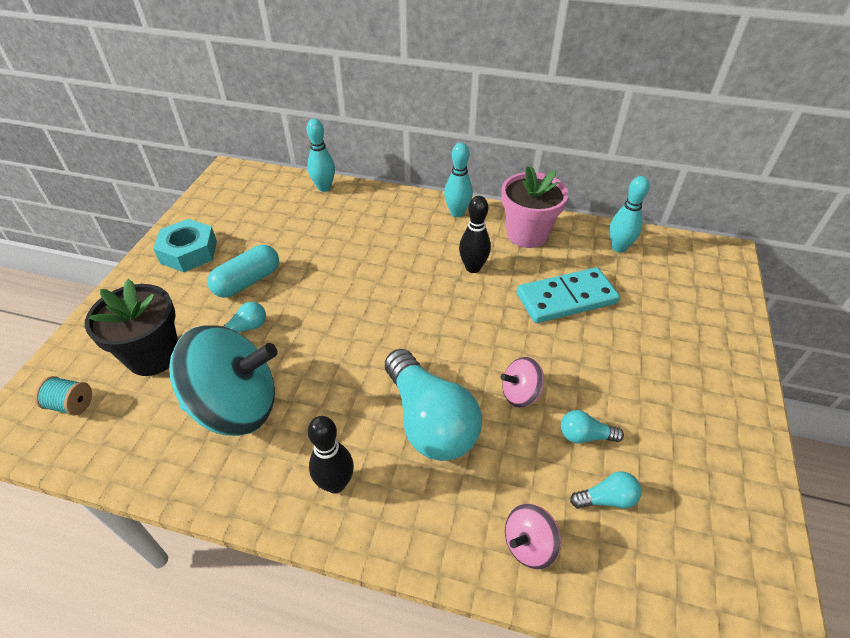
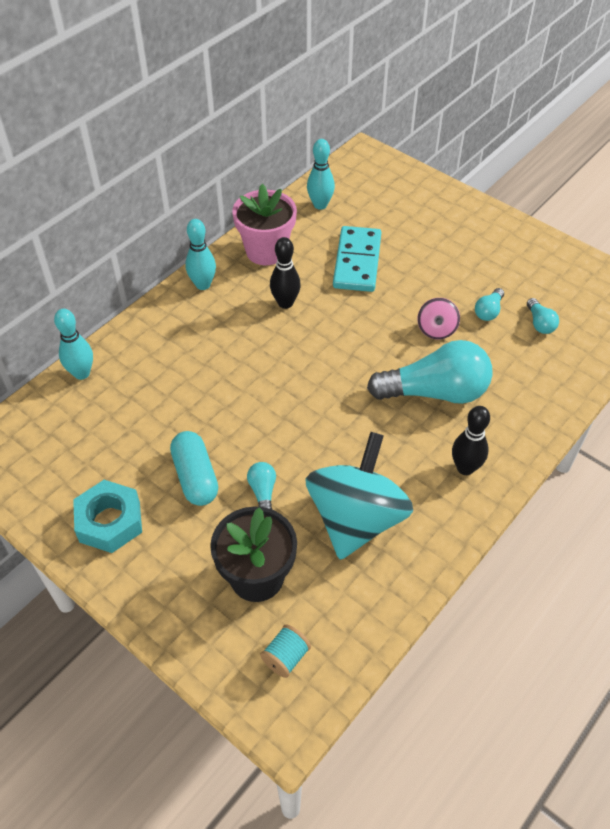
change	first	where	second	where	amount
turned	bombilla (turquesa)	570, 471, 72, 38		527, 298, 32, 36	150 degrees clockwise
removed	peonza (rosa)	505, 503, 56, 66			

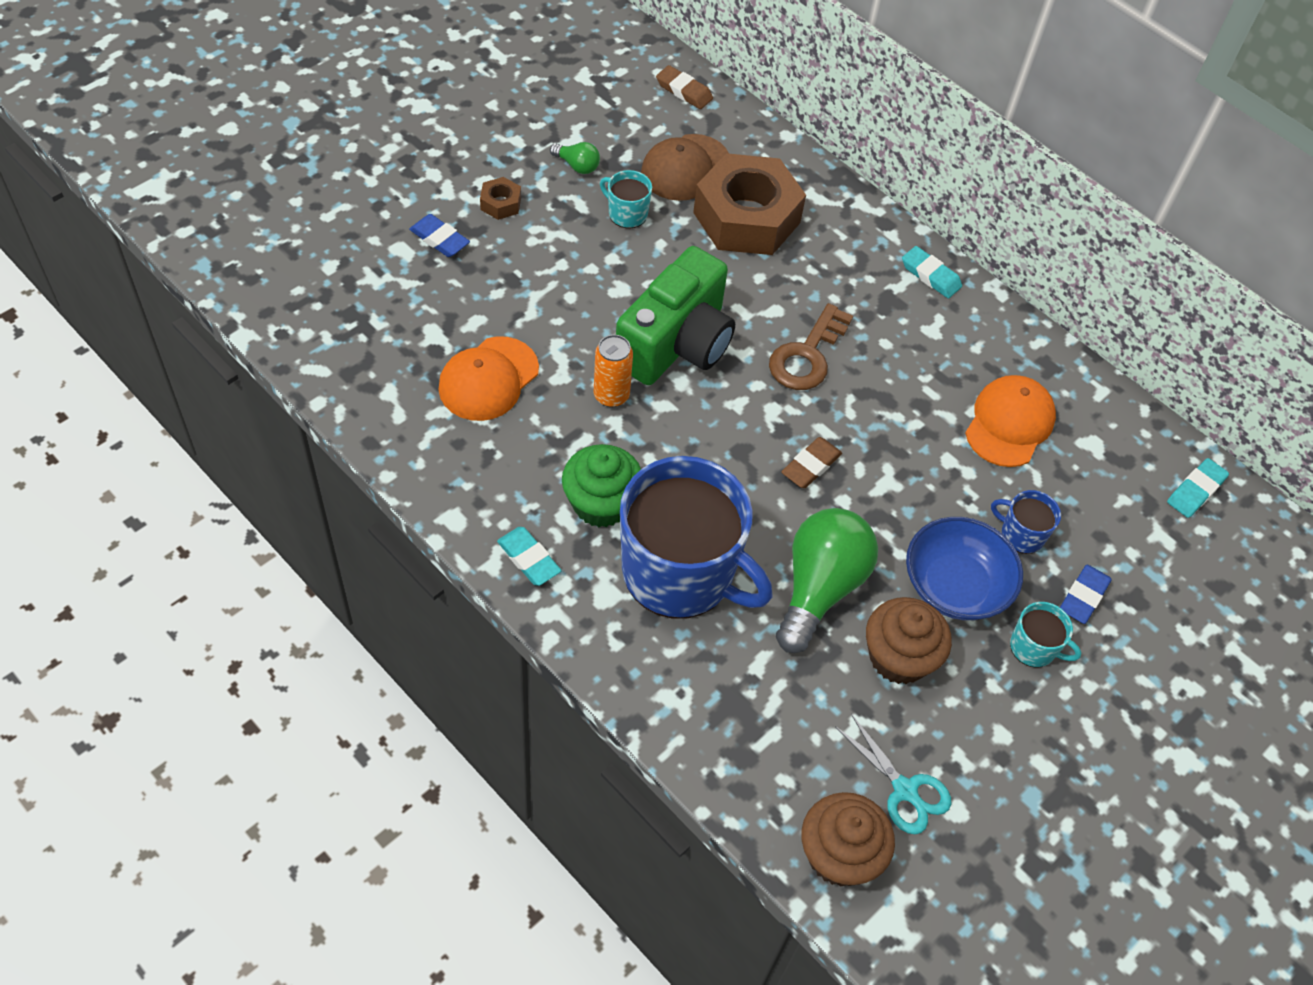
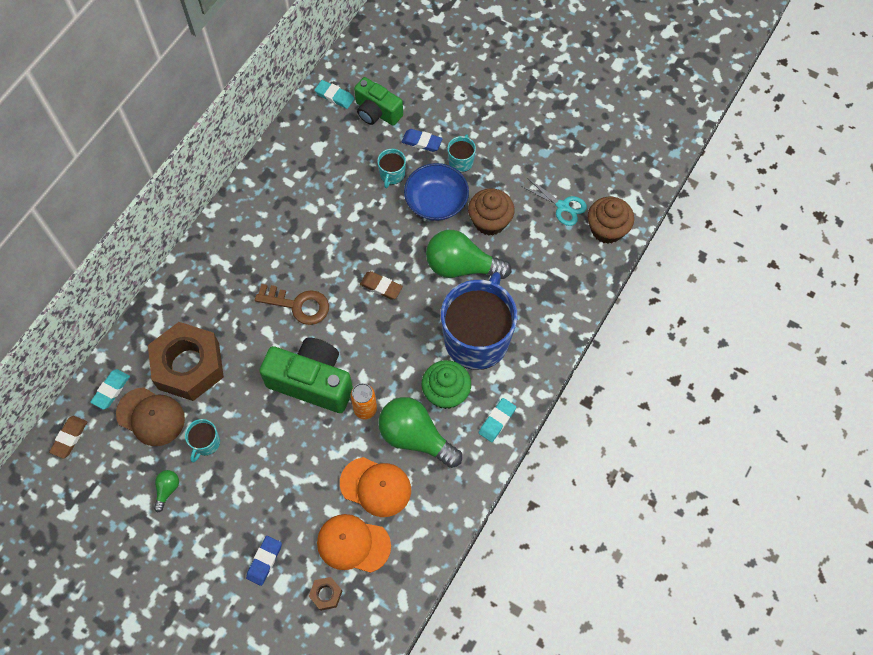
change	first	where	second	where	amount
moved	goma de borrar (turquesa)	902, 246, 60, 52		90, 369, 40, 41	
moved	tuerca (marrón)	480, 177, 41, 43		309, 577, 34, 34	
moved	gorra (naranja)	965, 375, 91, 92		317, 514, 74, 59	
added			cámara (verde)	354, 77, 49, 49	
recoloured	taza (azul)	991, 490, 70, 64	taza (turquesa)	377, 149, 29, 39	
added			bombilla (verde)	378, 397, 84, 71	
turned	tijeras (turquesa)	835, 714, 116, 120		521, 178, 66, 48	90 degrees clockwise

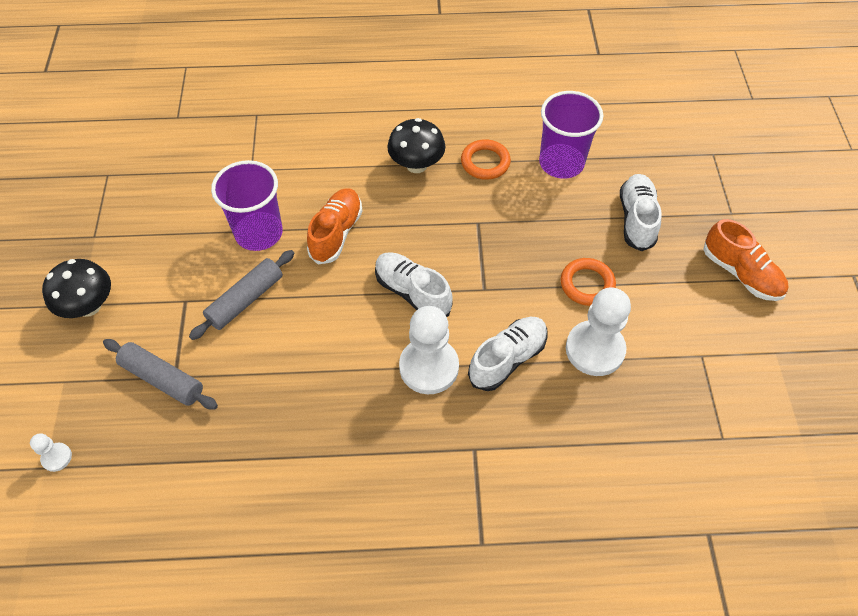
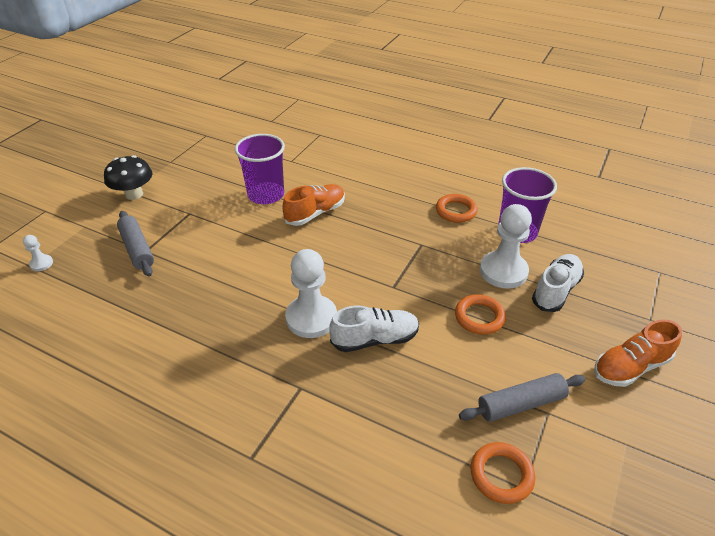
change	first	where	second	where	amount
moved	rodillo (gris)	189, 250, 105, 90		459, 373, 126, 49	
added			anillo (naranja)	471, 442, 64, 62	
moved	peón (blanco)	566, 287, 65, 89		480, 204, 52, 85	
turned	zapato (naranja)	703, 219, 86, 82		594, 320, 88, 67	75 degrees clockwise
removed	zapato (blanco)	375, 252, 78, 65			
removed	seta (negro)	387, 118, 58, 55			

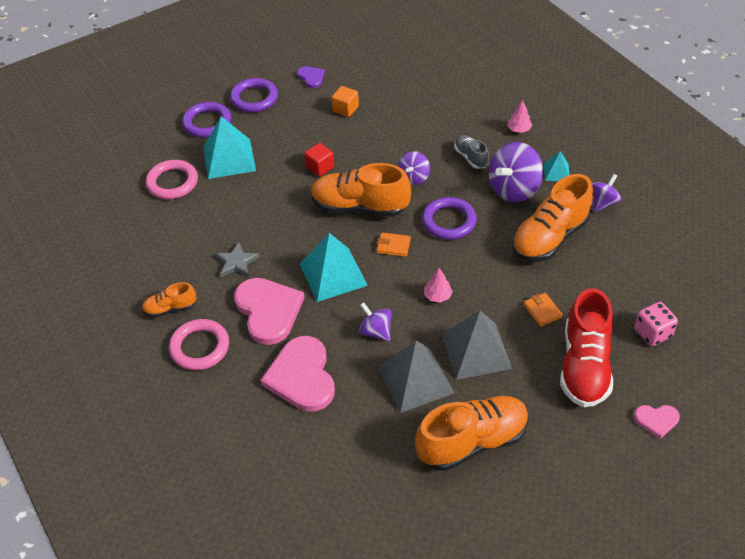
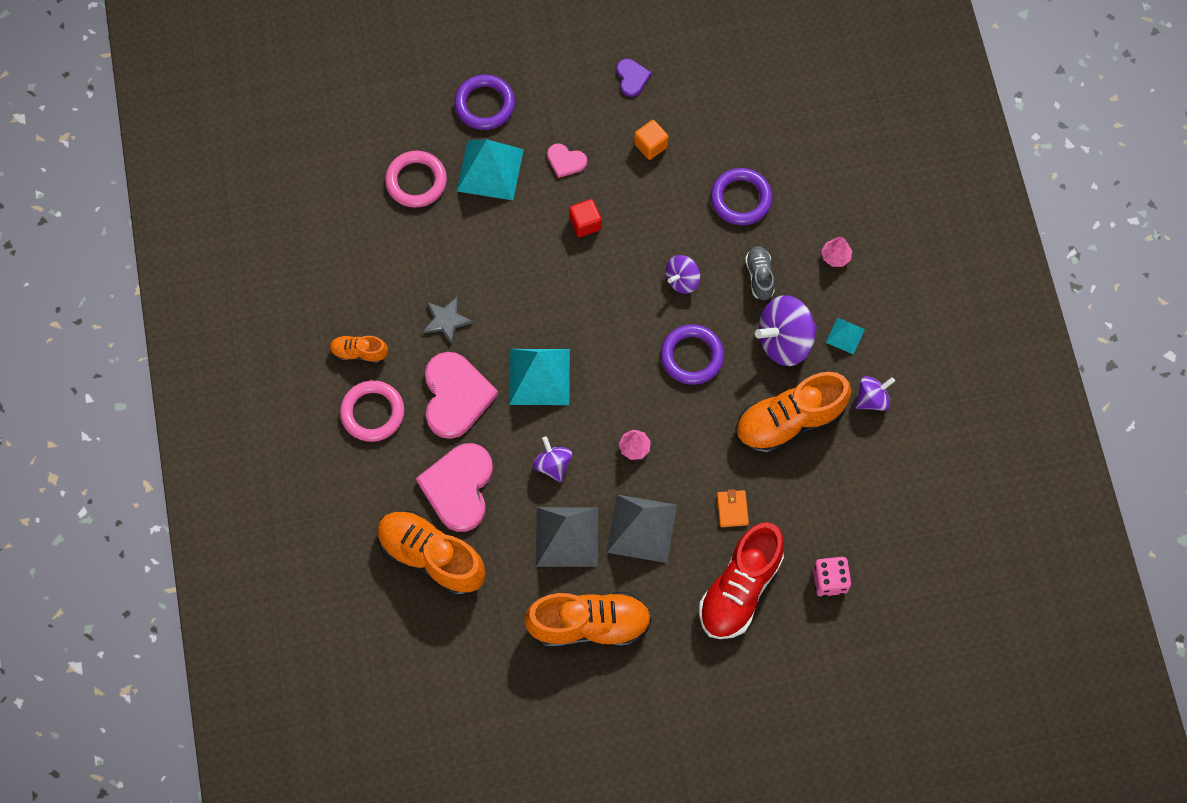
change	first	where	second	where	amount
moved	zapato (naranja)	311, 163, 100, 54		377, 511, 108, 85	
moved	corazón (rosa)	634, 405, 46, 34		547, 143, 40, 35	
moved	anillo (morado)	230, 78, 48, 35		711, 168, 62, 57	
removed	cartera (naranja)	377, 232, 34, 25			

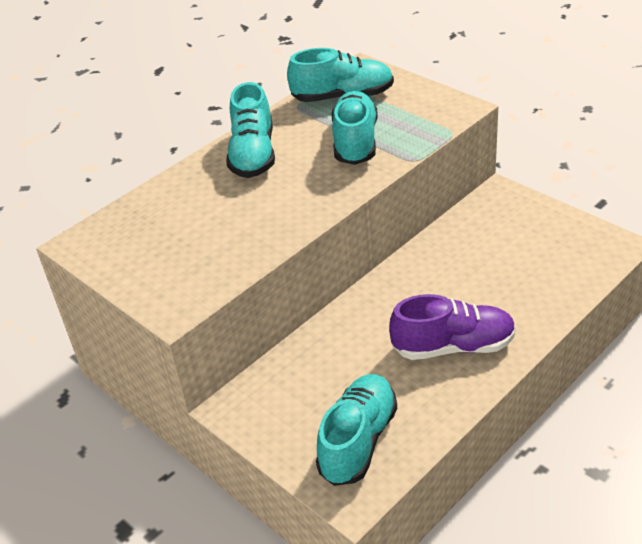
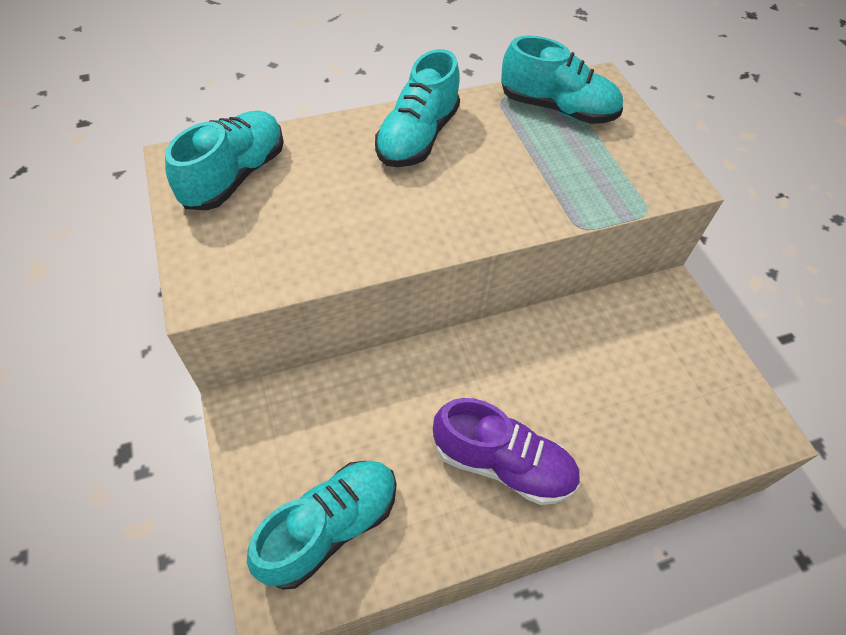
change	first	where	second	where	amount
moved	zapato (turquesa)	332, 91, 46, 74		165, 110, 119, 100	

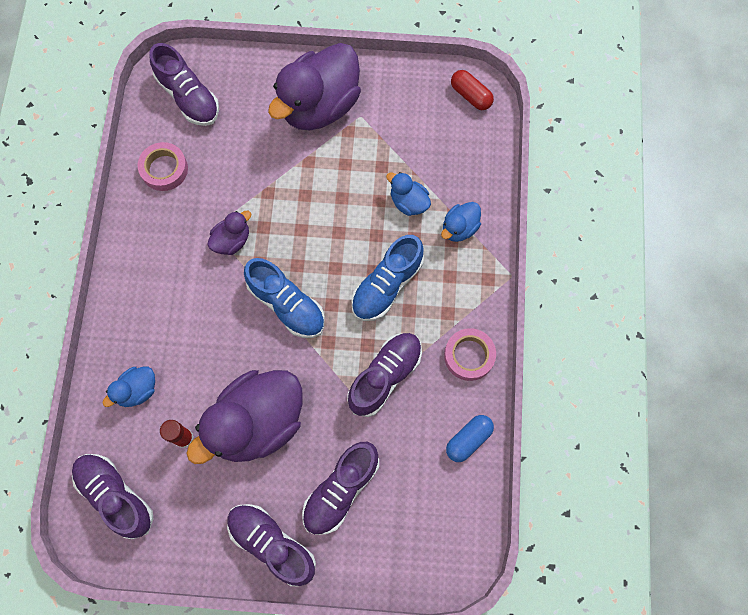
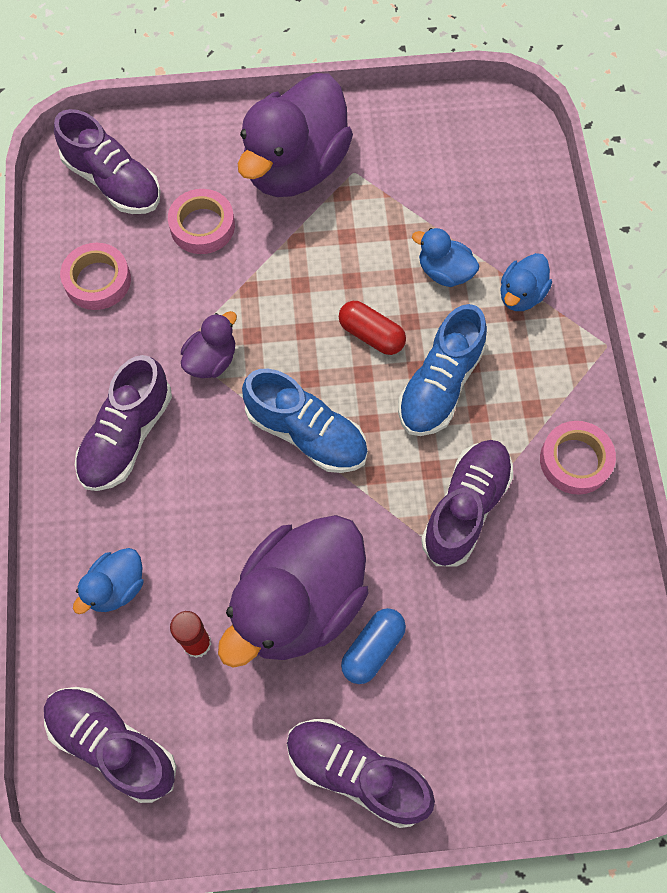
change	first	where	second	where	amount
moved	zapato (morado)	302, 442, 77, 93		75, 355, 97, 136	
added			cinta adhesiva (rosa)	168, 189, 67, 65	
moved	cápsula (rojo)	451, 70, 43, 40		339, 301, 67, 54	
moved	cápsula (azul)	446, 415, 48, 47		341, 608, 65, 76	

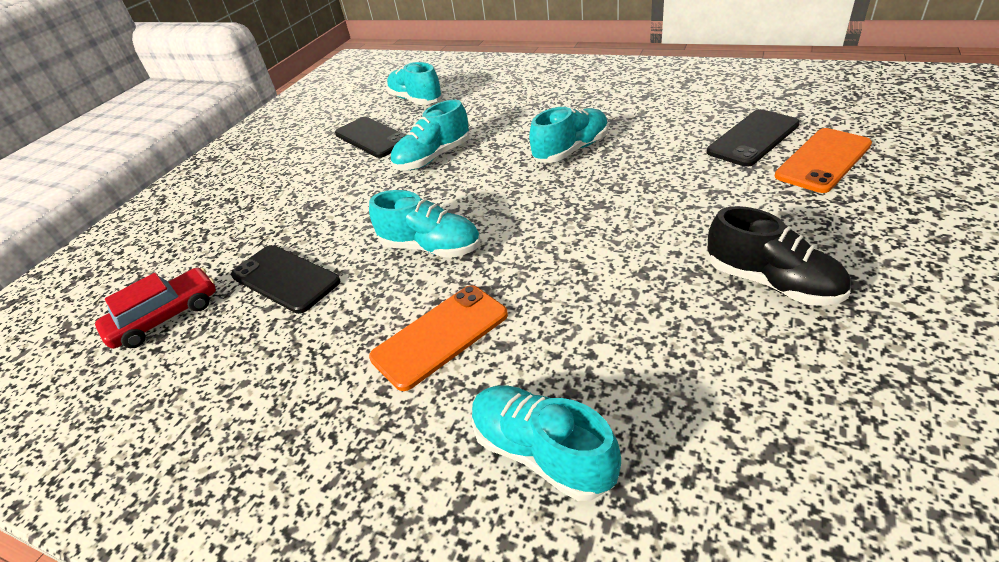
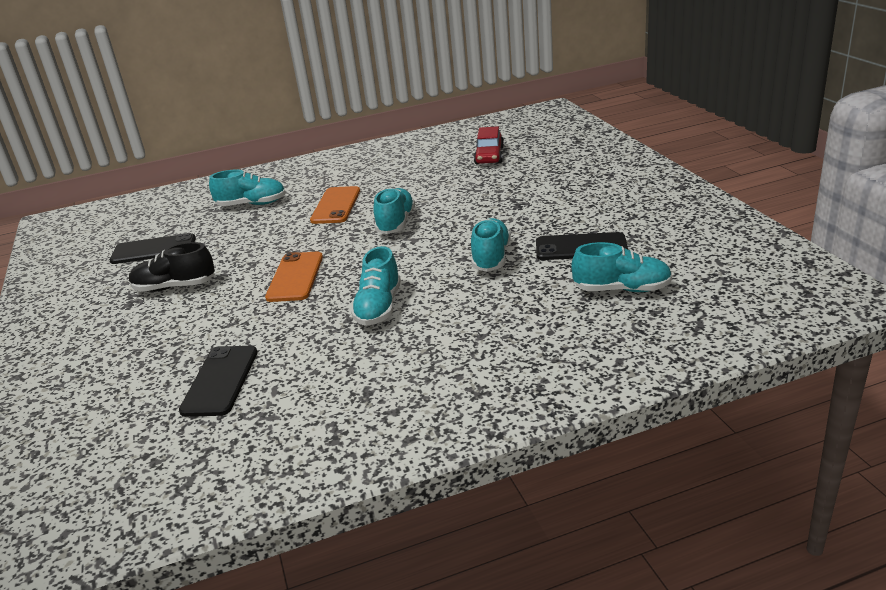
change	first	where	second	where	amount
moved	móvil (negro)	231, 245, 109, 69		110, 233, 86, 31	
moved	móvil (naranja)	775, 128, 97, 65		265, 251, 58, 51	
turned	zapato (turquesa)	369, 190, 112, 68		373, 188, 42, 46	120 degrees clockwise

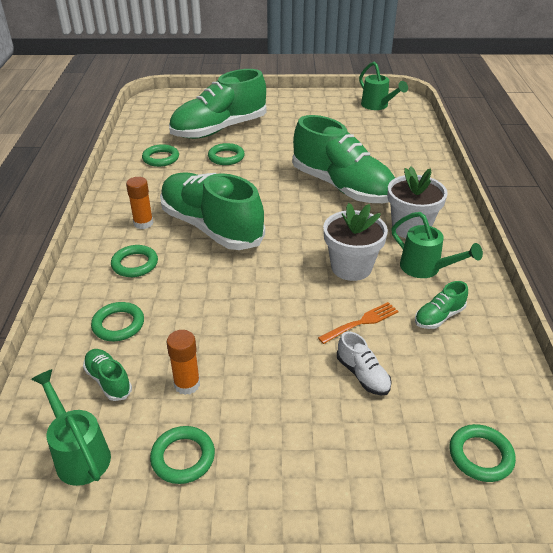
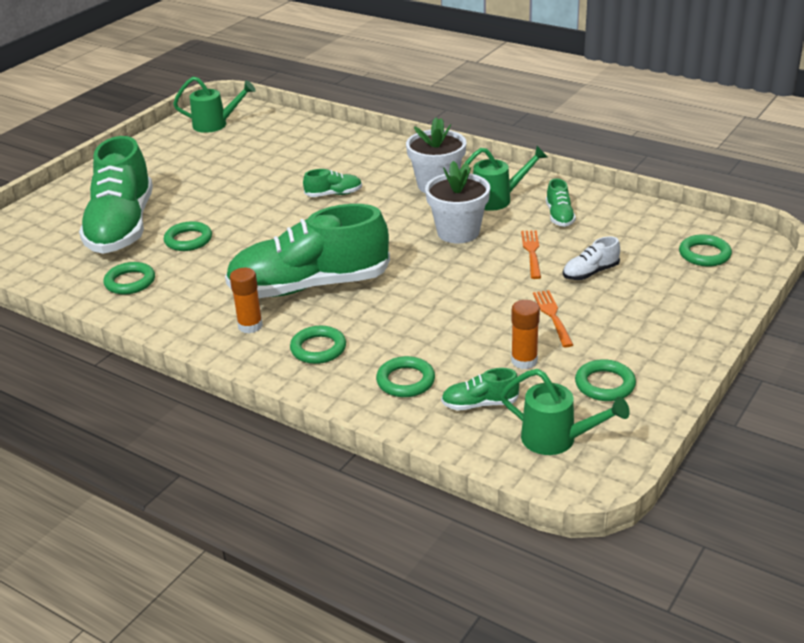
change	first	where	second	where	amount
resized	zapato (verde)	292, 115, 103, 88		303, 169, 59, 28	x0.41
turned	regadera (verde)	31, 369, 80, 117		500, 369, 130, 86	150 degrees counterclockwise
added			tenedor (naranja)	533, 290, 40, 57	
turned	zapato (blanco)	337, 331, 55, 65		563, 236, 57, 44	150 degrees clockwise

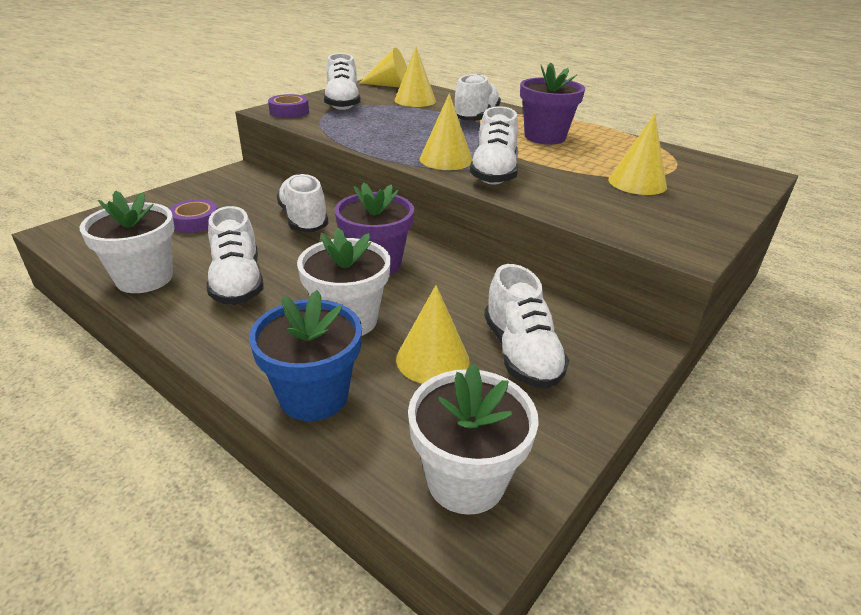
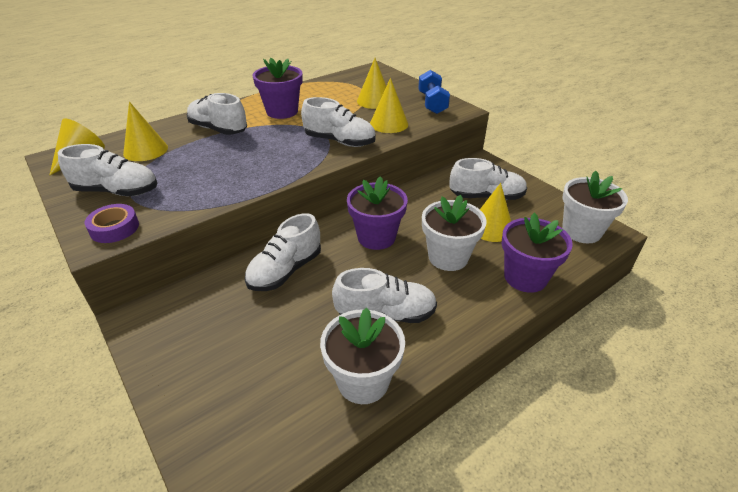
change	first	where	second	where	amount
turned	zapato (blanco)	276, 173, 53, 59		245, 213, 76, 78	45 degrees counterclockwise
moved	cono (amarillo)	420, 93, 53, 77		370, 78, 38, 55	
added			mancuerna (azul)	418, 70, 32, 44	
recoloured	maceta (azul)	249, 290, 113, 131	maceta (morado)	502, 213, 71, 80	
removed	cinta adhesiva (morado)	169, 199, 48, 34			

